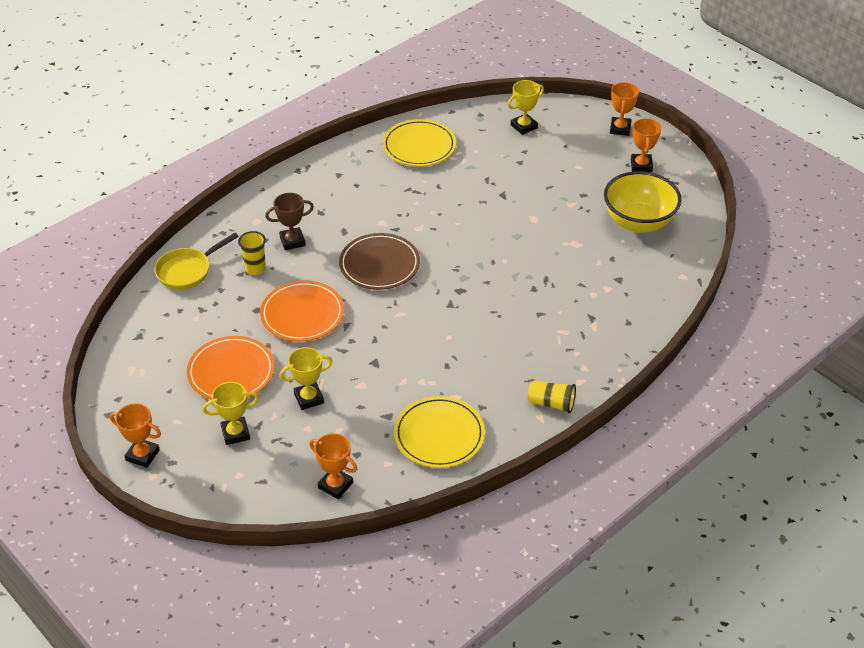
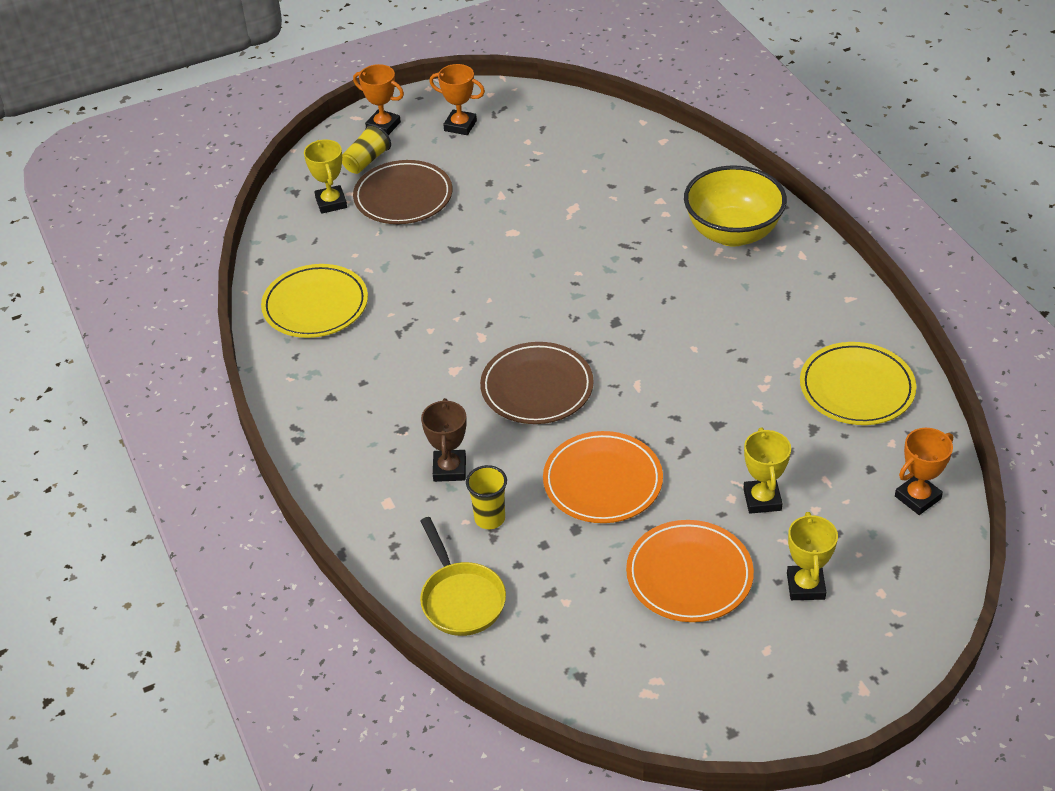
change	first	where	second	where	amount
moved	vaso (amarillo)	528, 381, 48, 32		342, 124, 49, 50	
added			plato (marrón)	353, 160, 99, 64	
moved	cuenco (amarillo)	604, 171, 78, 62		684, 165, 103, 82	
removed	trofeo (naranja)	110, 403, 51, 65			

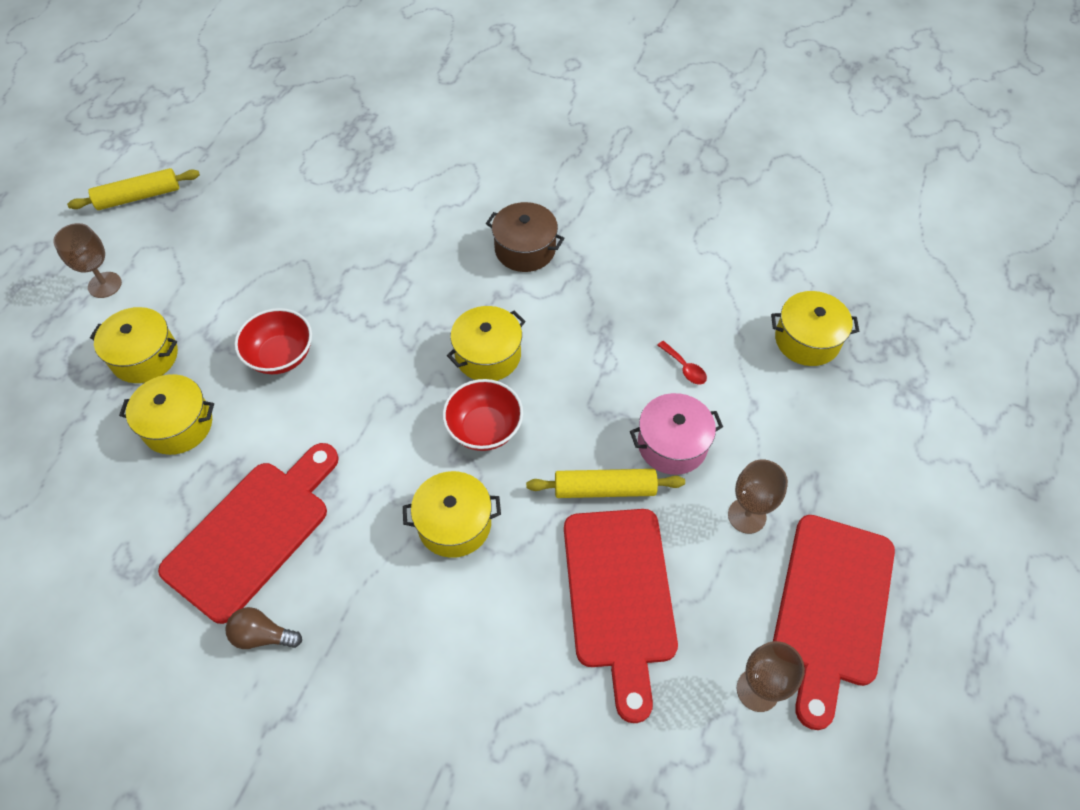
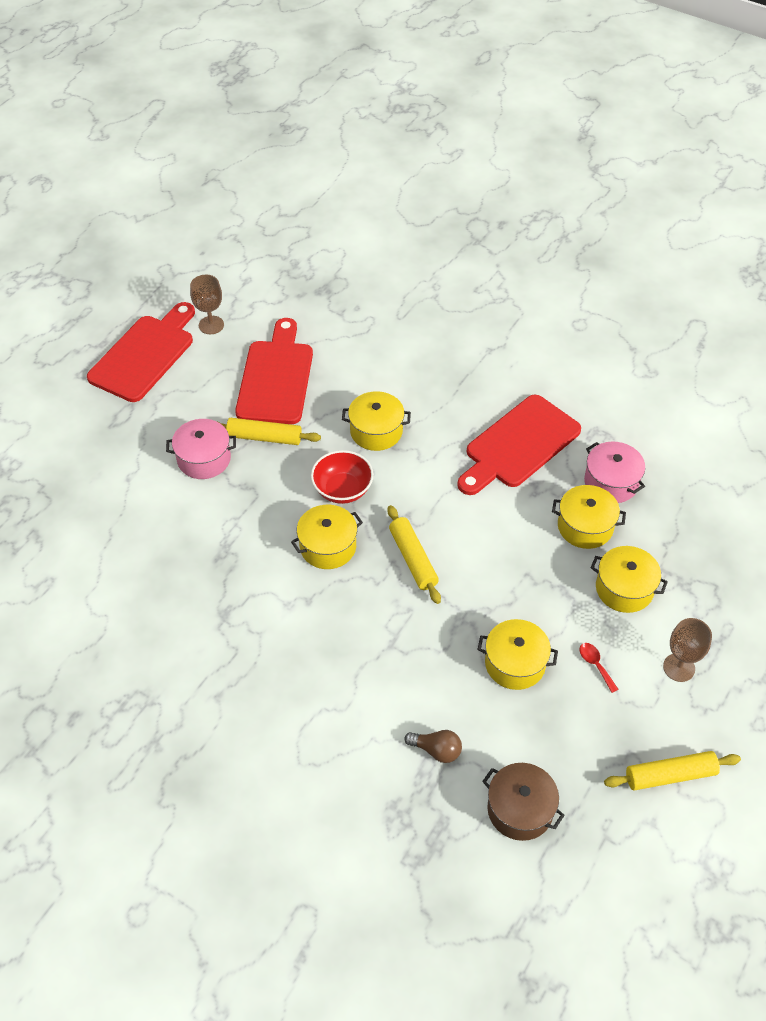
change	first	where	second	where	amount
added			rodillo (amarillo)	387, 505, 54, 99	
moved	bombilla (marrón)	225, 607, 77, 42		404, 730, 58, 33	
moved	olla (amarillo)	771, 291, 88, 75		477, 619, 81, 71	
moved	olla (marrón)	486, 202, 78, 70		482, 763, 83, 78	
moved	cuchara (rojo)	657, 341, 50, 43		580, 643, 39, 50	
added			olla (rosa)	584, 442, 61, 61	
removed	cuenco (rojo)	234, 308, 78, 66			
removed	copa (marrón)	728, 460, 60, 74			

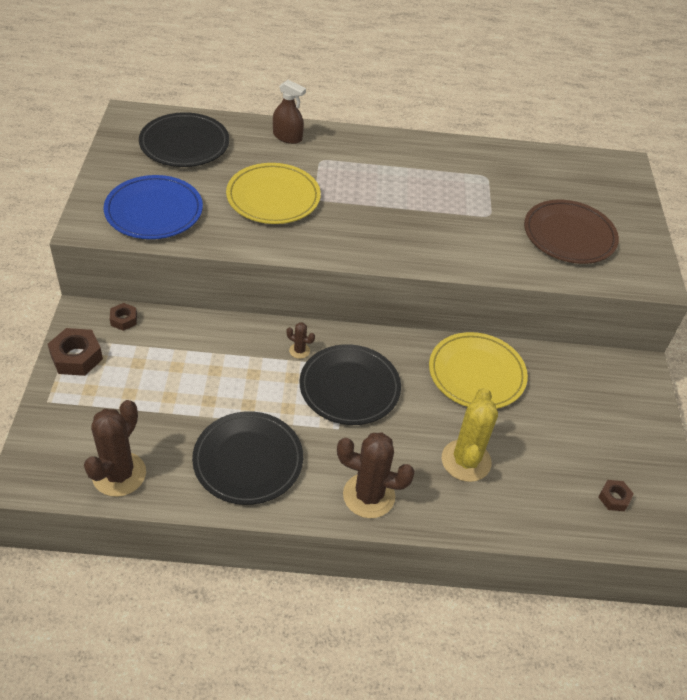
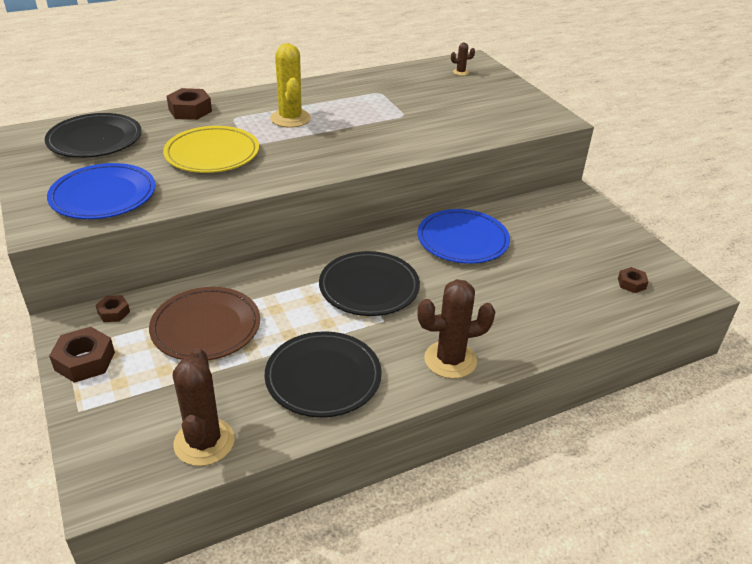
change	first	where	second	where	amount
moved	plato (marrón)	524, 200, 95, 64		149, 287, 111, 73	
replaced	pulverizador (marrón)	273, 80, 33, 64	tuerca (marrón)	167, 88, 45, 32	
moved	cactus (amarillo)	442, 388, 56, 94		270, 43, 41, 85	
recoloured	plato (amarillo)	429, 332, 99, 77	plato (azul)	417, 209, 93, 55	
moved	cactus (marrón)	287, 322, 28, 37		451, 43, 24, 33	

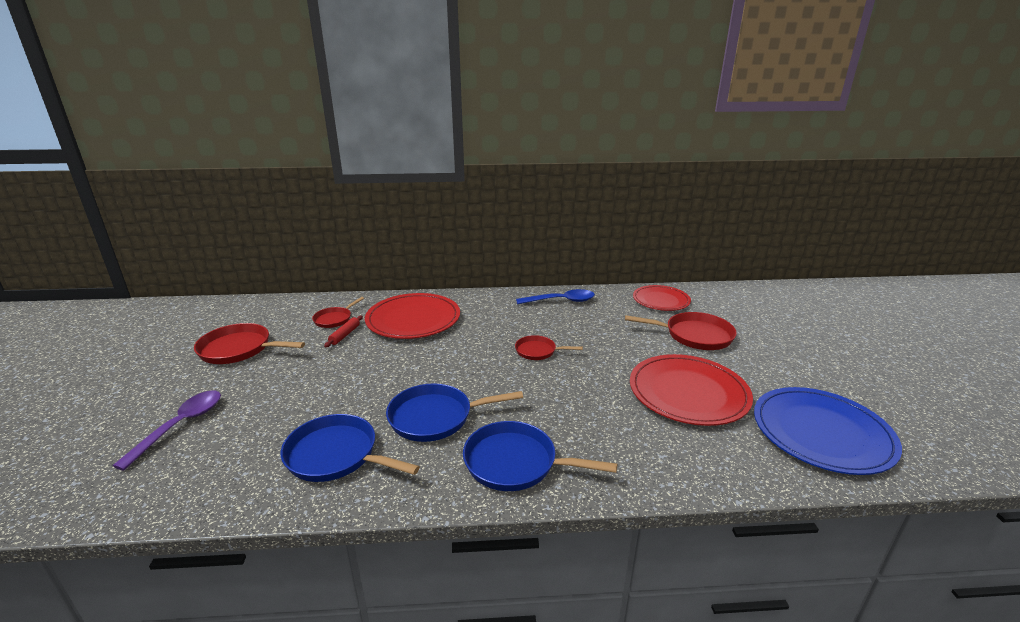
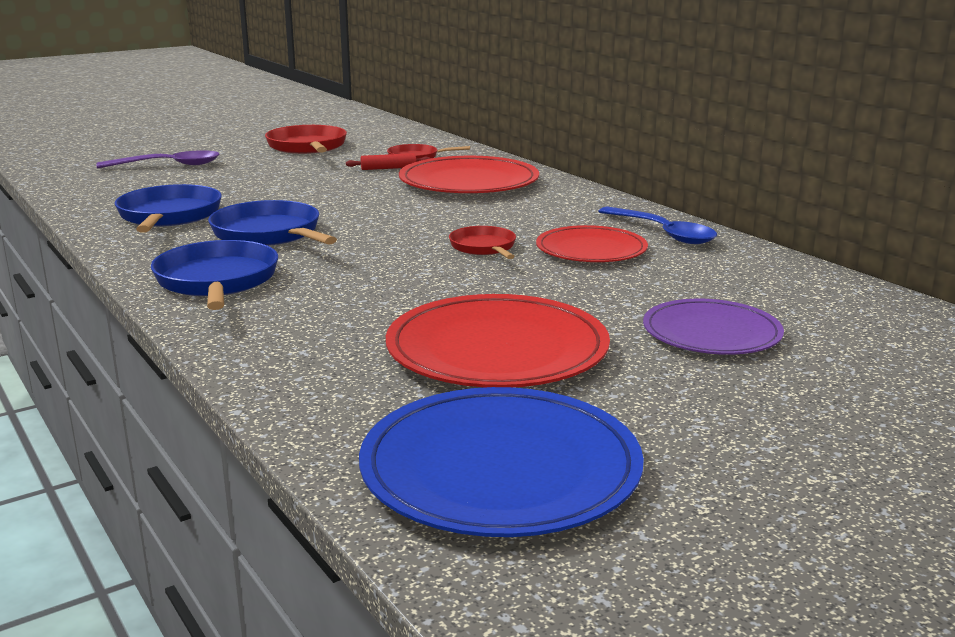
change	first	where	second	where	amount
moved	plato (rojo)	633, 285, 58, 26		536, 225, 112, 37	
replaced	sartén (rojo)	625, 312, 112, 38	plato (morado)	643, 299, 141, 56	

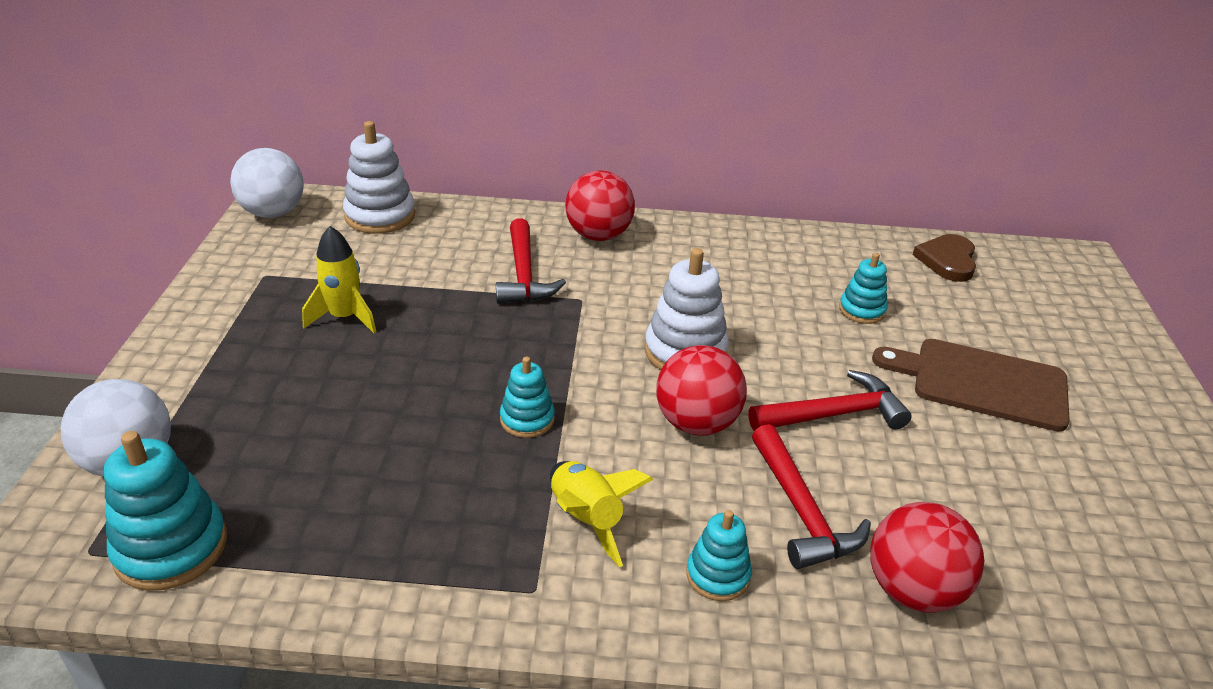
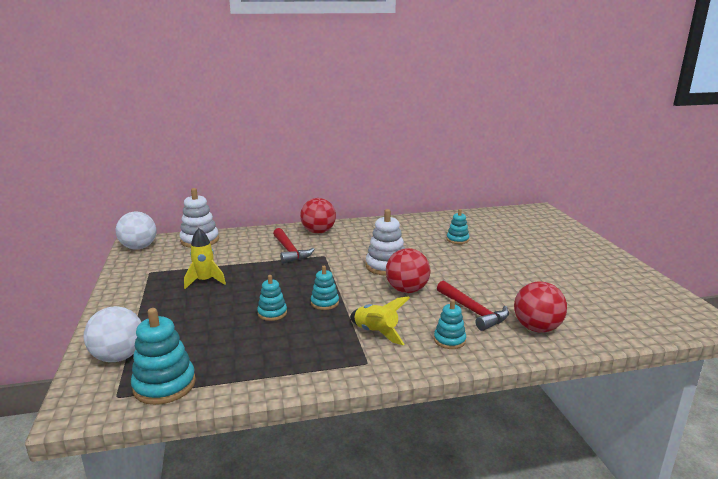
change	first	where	second	where	amount
added			juguete apilable (turquesa)	257, 275, 30, 46	
removed	martillo (rojo)	749, 370, 163, 61			
removed	tabla de cortar (marrón)	872, 339, 198, 93			
removed	corazón (marrón)	913, 234, 63, 48			

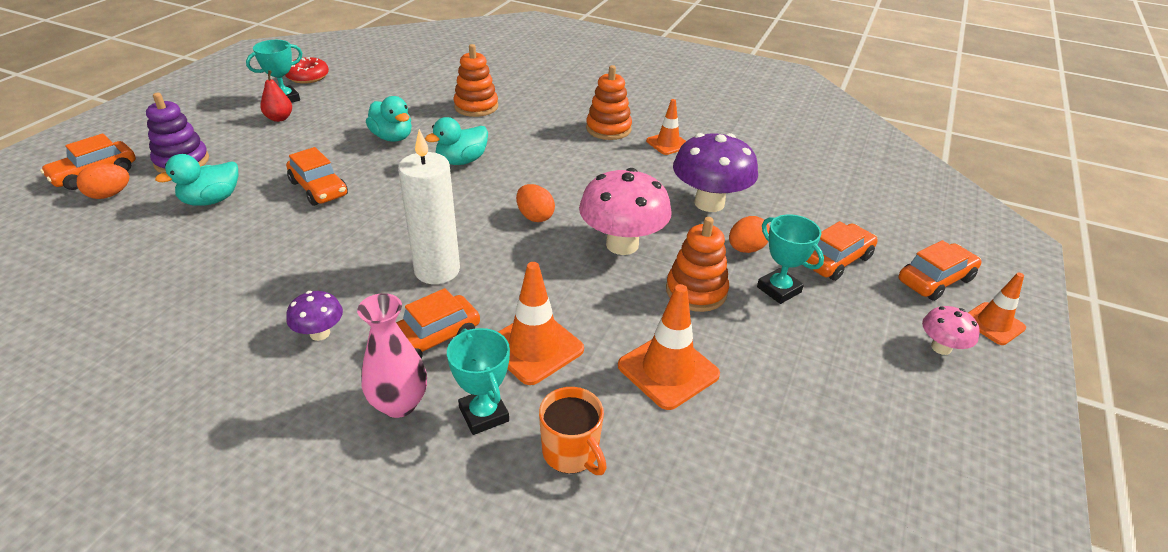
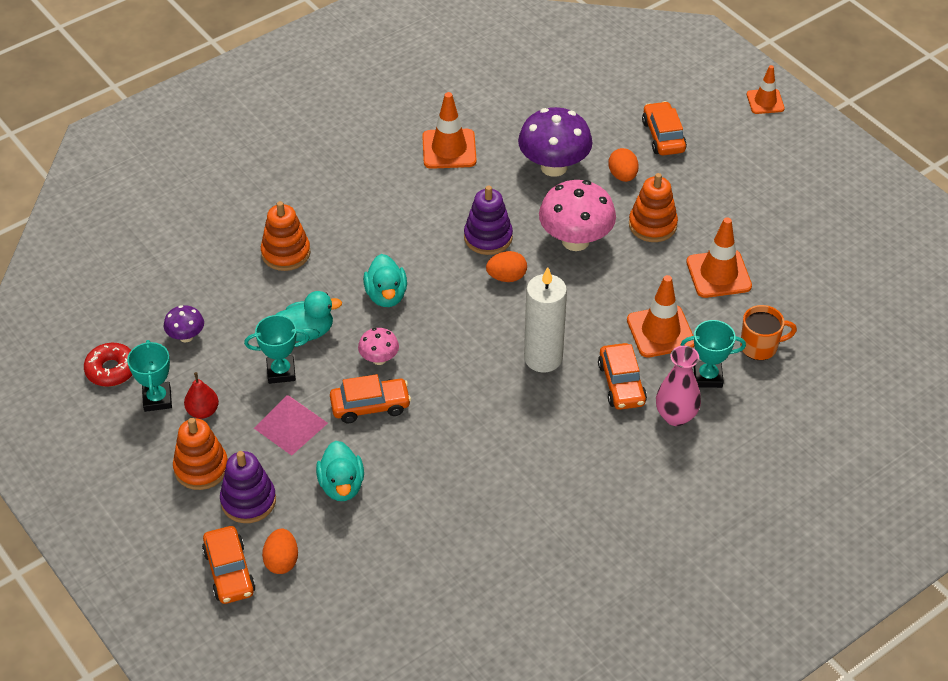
change	first	where	second	where	amount
moved	seta (morado)	286, 291, 57, 50		164, 305, 40, 37	
moved	juguete apilable (naranja)	586, 65, 46, 75		173, 418, 55, 72	
moved	trofeo (turquesa)	757, 214, 67, 90		244, 315, 66, 69	
added			pirámide (rosa)	254, 395, 74, 61	
moved	seta (rosa)	922, 306, 58, 49		358, 328, 41, 37	
resized	cono de tráfico (naranja)	646, 99, 40, 56		422, 92, 55, 77	x1.55
added			juguete apilable (morado)	464, 185, 49, 70	
removed	coche (naranja)	899, 240, 82, 61			

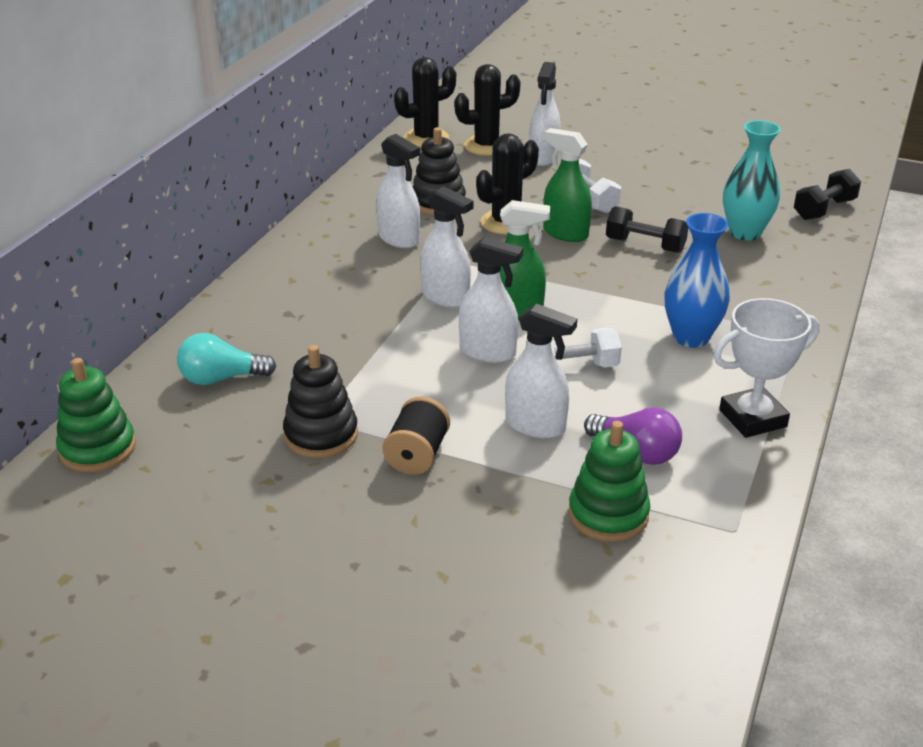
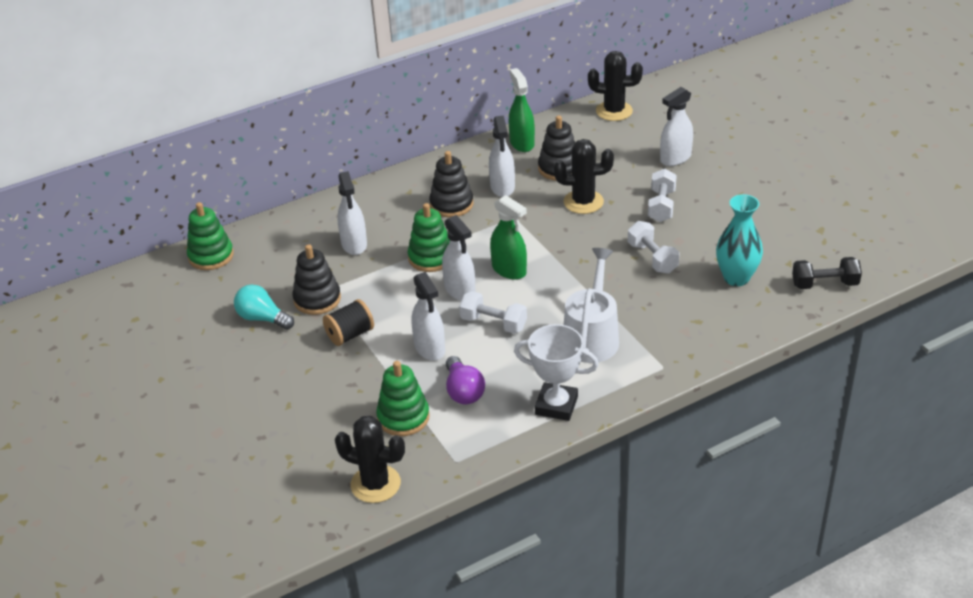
change	first	where	second	where	amount
moved	bombilla (turquesa)	177, 333, 99, 52		234, 285, 60, 45	
moved	cactus (negro)	454, 64, 67, 92		335, 416, 70, 87	
moved	pulverizador (blanco)	420, 186, 53, 122		337, 171, 30, 84	
added			juguete apilable (verde)	408, 203, 42, 69	
added			juguete apilable (negro)	429, 151, 44, 66	
moved	pulverizador (verde)	543, 128, 49, 114		509, 68, 26, 84	
replaced	florero (azul)	665, 213, 65, 135	regadera (blanco)	564, 248, 55, 115	
recoloured	mancuerna (negro)	606, 206, 82, 47	mancuerna (blanco)	628, 221, 52, 53	

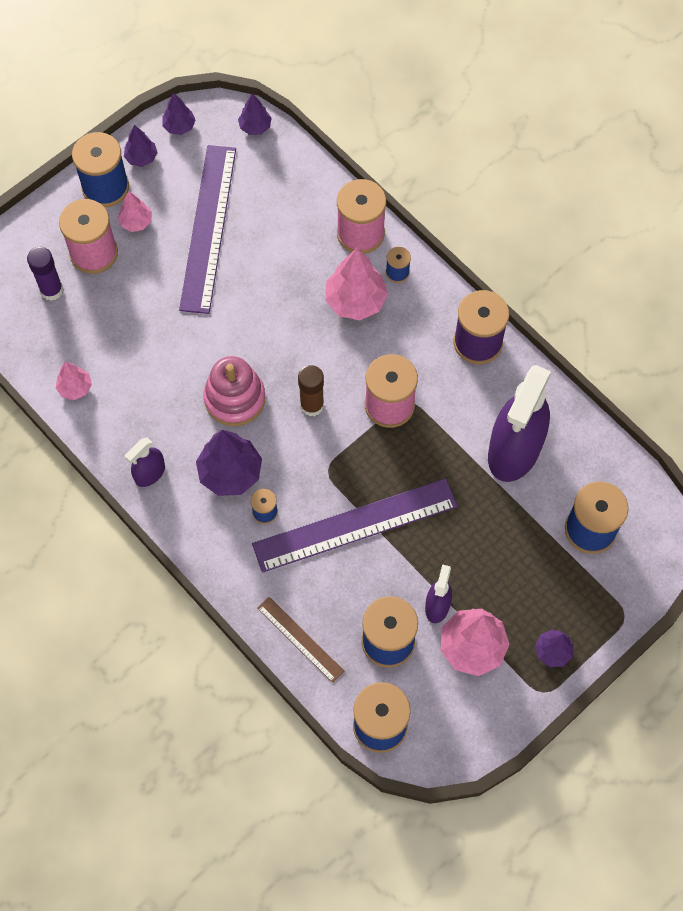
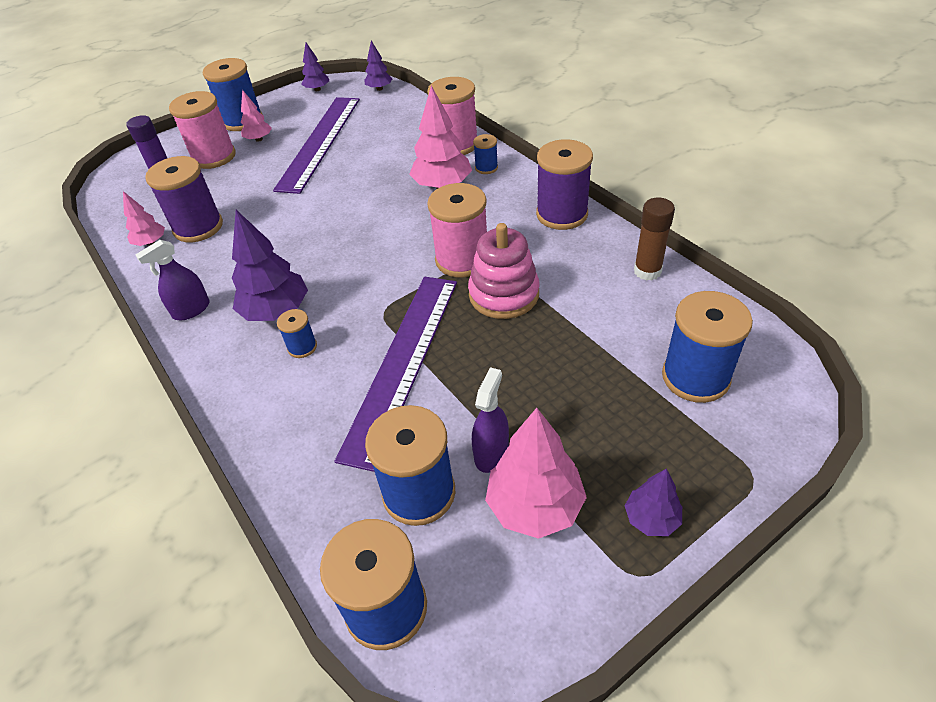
change	first	where	second	where	amount
added			carrete (morado)	145, 156, 78, 86	
turned	regla (morado)	252, 478, 206, 95		335, 277, 122, 195	60 degrees counterclockwise
moved	juguete apilable (rosa)	203, 356, 62, 70		468, 223, 72, 96	
moved	barra de pegamento (marrón)	298, 365, 26, 51		634, 198, 41, 83	
removed	árbol (morado)	124, 125, 34, 42			
removed	regla (marrón)	257, 597, 87, 86			
removed	pulverizador (morado)	488, 365, 63, 117			

